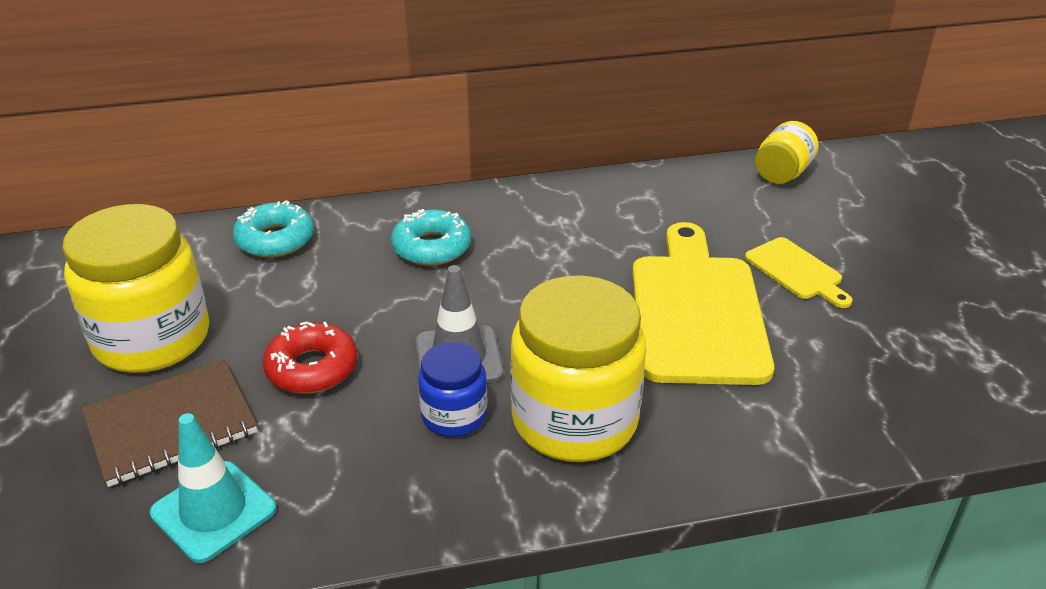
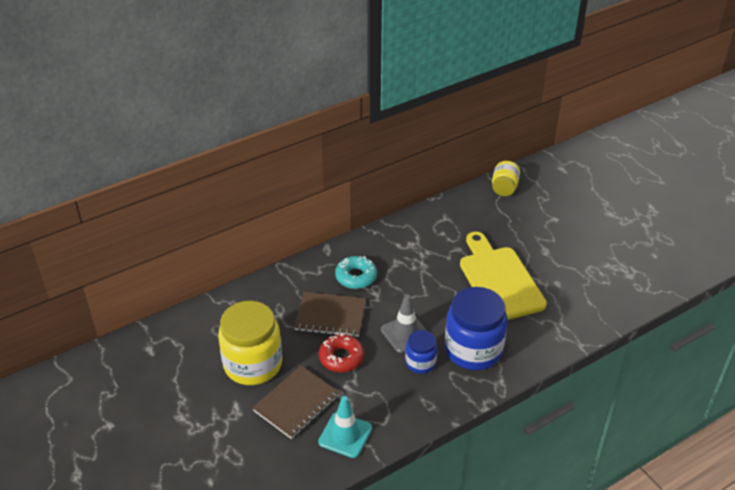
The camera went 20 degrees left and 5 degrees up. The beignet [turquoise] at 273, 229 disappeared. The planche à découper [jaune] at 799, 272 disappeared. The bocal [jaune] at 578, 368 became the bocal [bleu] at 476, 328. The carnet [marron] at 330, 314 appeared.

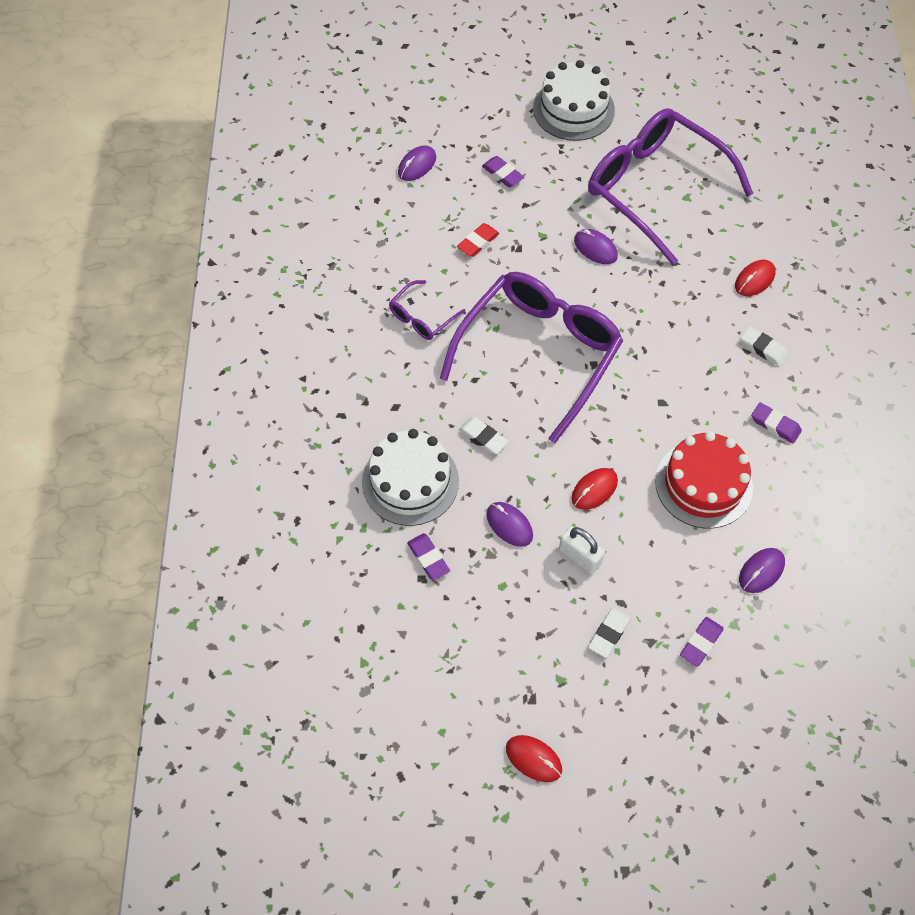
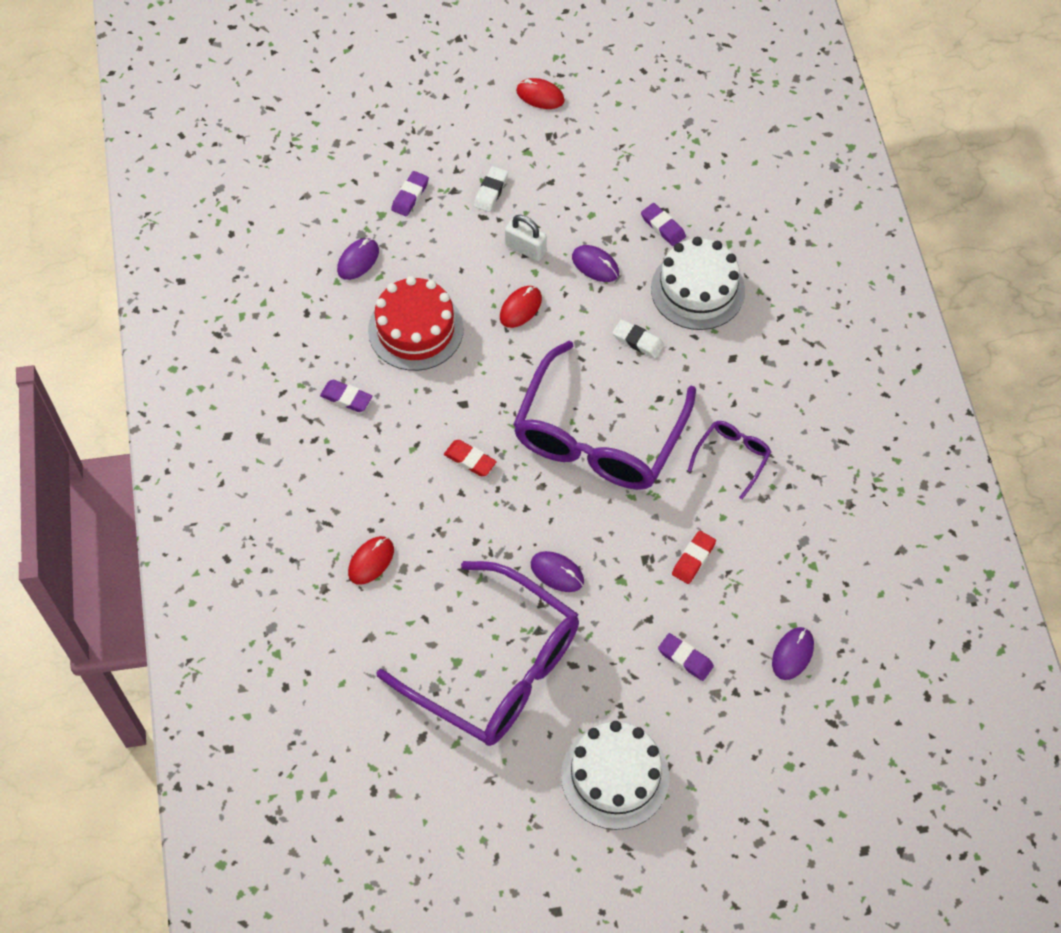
The camera went 170 degrees right and 0 degrees up. The gomme [blanc] at 765, 346 disappeared. The gomme [rouge] at 470, 458 appeared.

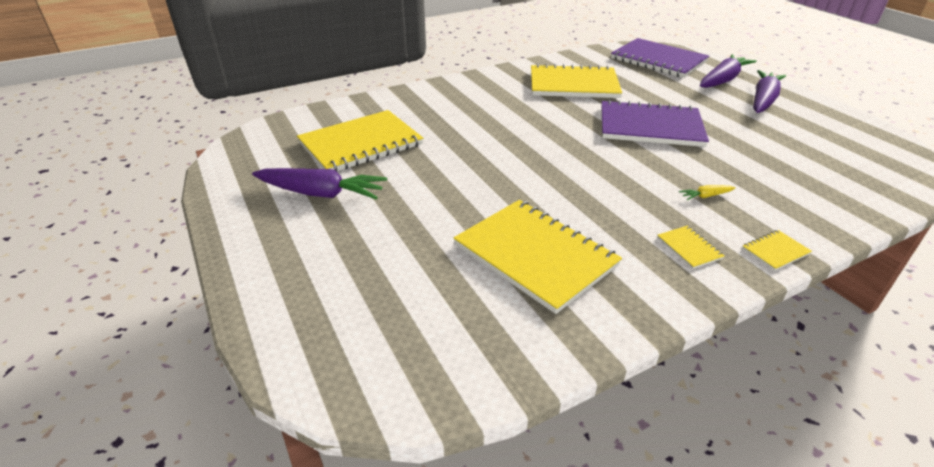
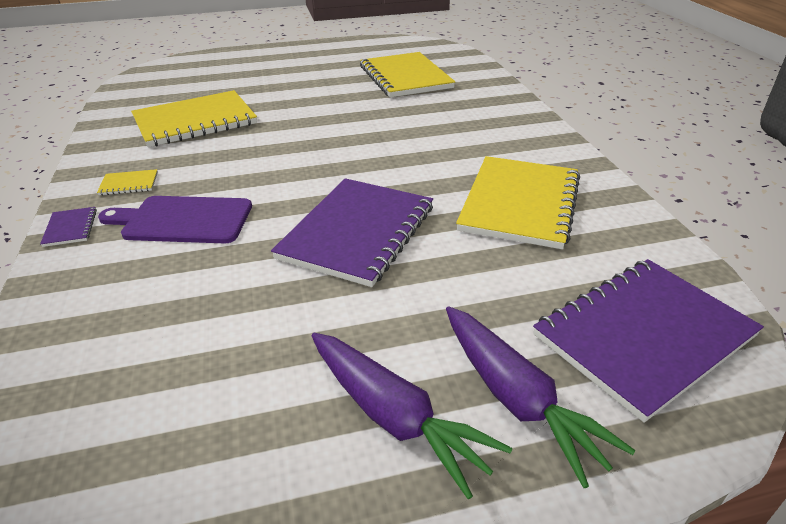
The camera went 105 degrees right and 0 degrees up. The carotte [violet] at 319, 183 disappeared. The carotte [jaune] at 707, 192 was replaced by the planche à découper [violet] at 175, 219. The carnet [jaune] at 777, 250 became the carnet [violet] at 68, 227.

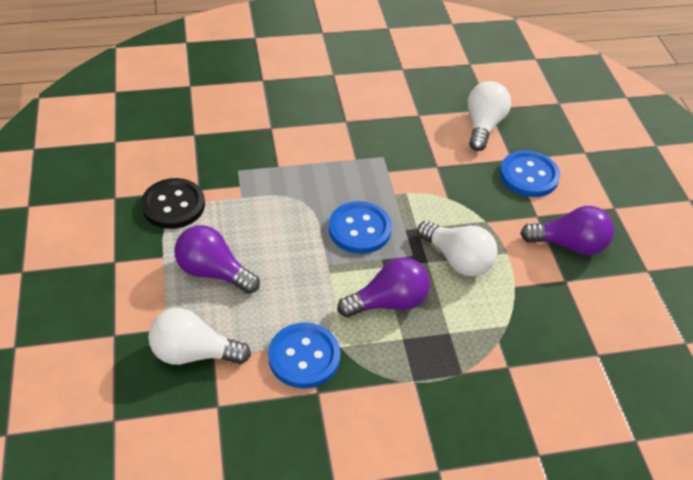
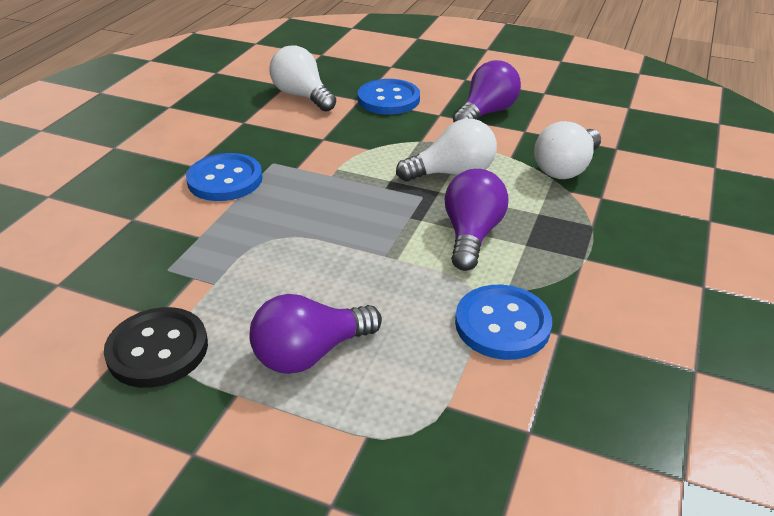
The camera went 55 degrees left and 10 degrees down. The bouton [bleu] moved from 360, 227 to 224, 177. The ampoule [blanc] moved from 199, 336 to 567, 150.

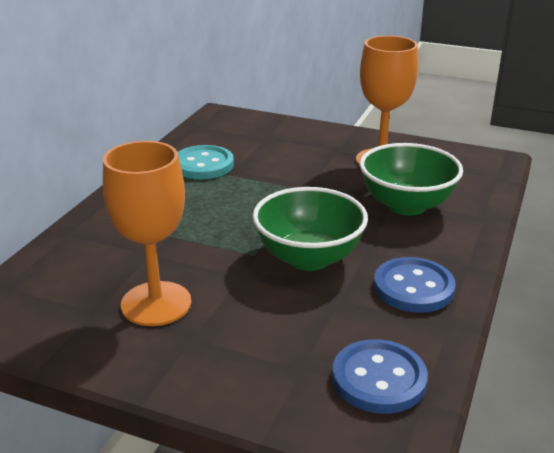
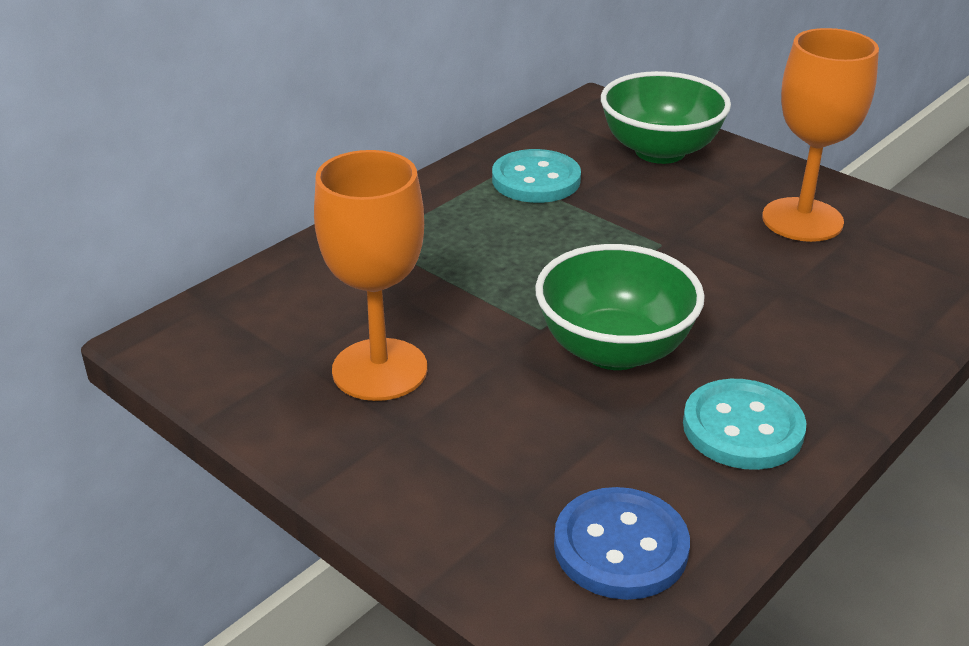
The camera went 20 degrees right and 5 degrees up. The bol [vert] moved from 411, 179 to 666, 117. The bouton [bleu] at 415, 285 became the bouton [turquoise] at 744, 424.

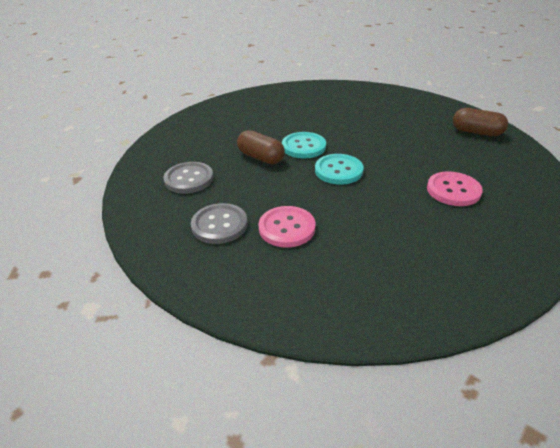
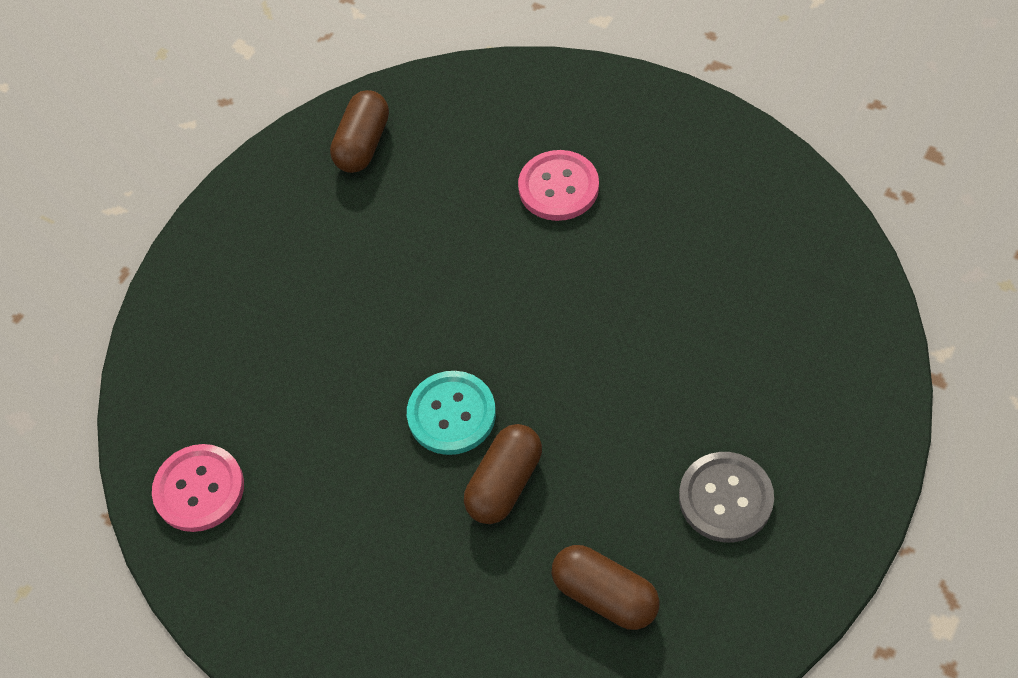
The camera went 95 degrees left and 20 degrees up. The bouton [turquoise] at 339, 169 disappeared. The bouton [gris] at 188, 178 was replaced by the gélule [marron] at 605, 587. The bouton [rose] moved from 287, 227 to 198, 488.

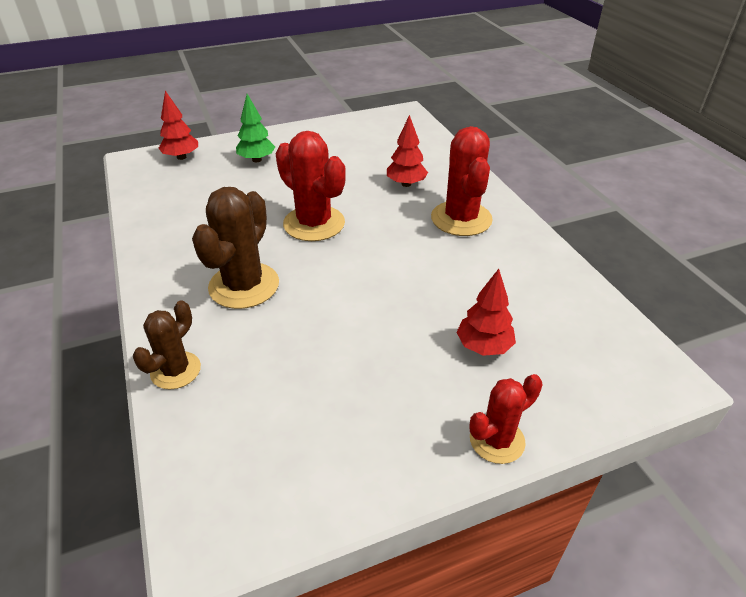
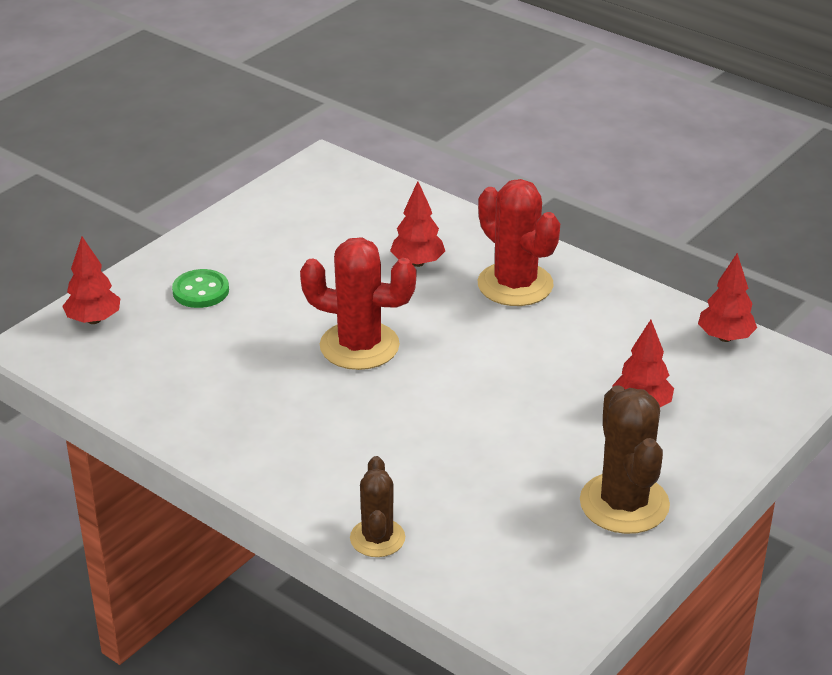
The camera went 30 degrees left and 5 degrees down. The arbre [vert] at 255, 128 was replaced by the bouton [vert] at 200, 288. The cactus [marron] moved from 235, 248 to 625, 459. The cactus [rouge] at 506, 419 disappeared. The arbre [rouge] at 727, 297 appeared.

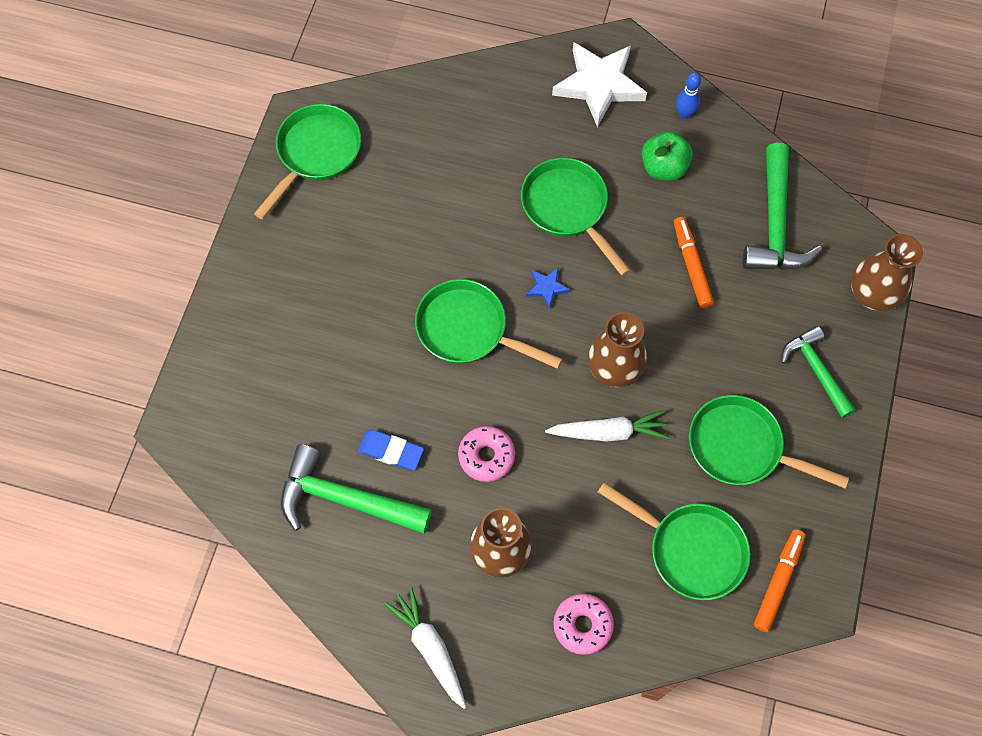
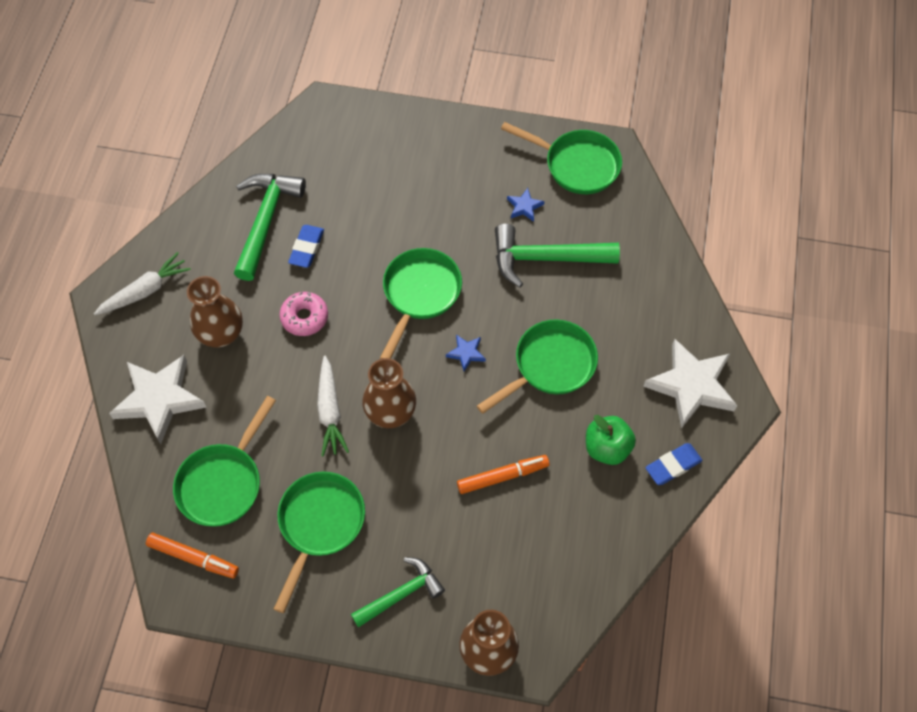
The camera went 85 degrees right and 5 degrees down. The quille [bleu] at 688, 95 was replaced by the gomme [bleu] at 674, 464. The marteau [vert] moved from 782, 206 to 557, 255. The beignet [rose] at 583, 624 was replaced by the étoile [blanc] at 157, 399. The étoile [bleu] at 525, 205 appeared.

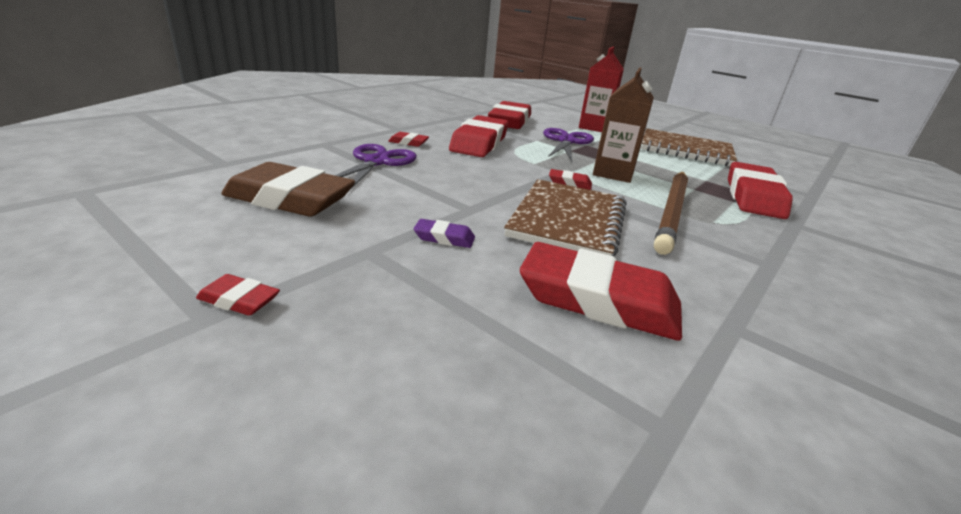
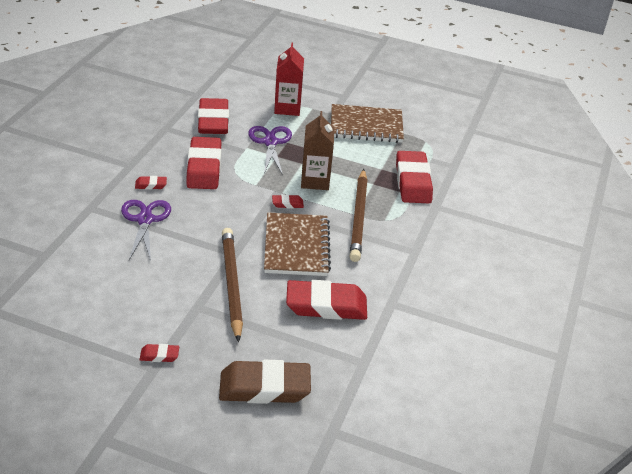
The camera went 20 degrees left and 10 degrees up. The gomme [marron] moved from 288, 189 to 265, 382. The gomme [violet] at 444, 233 was replaced by the crayon [marron] at 232, 285.

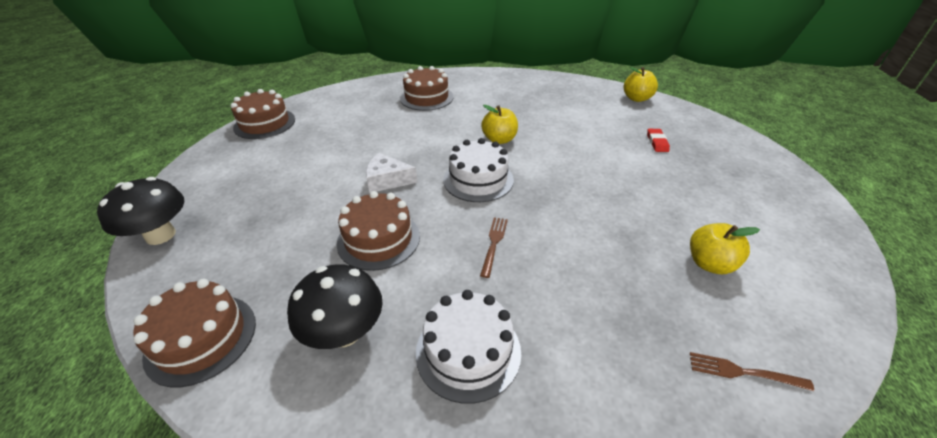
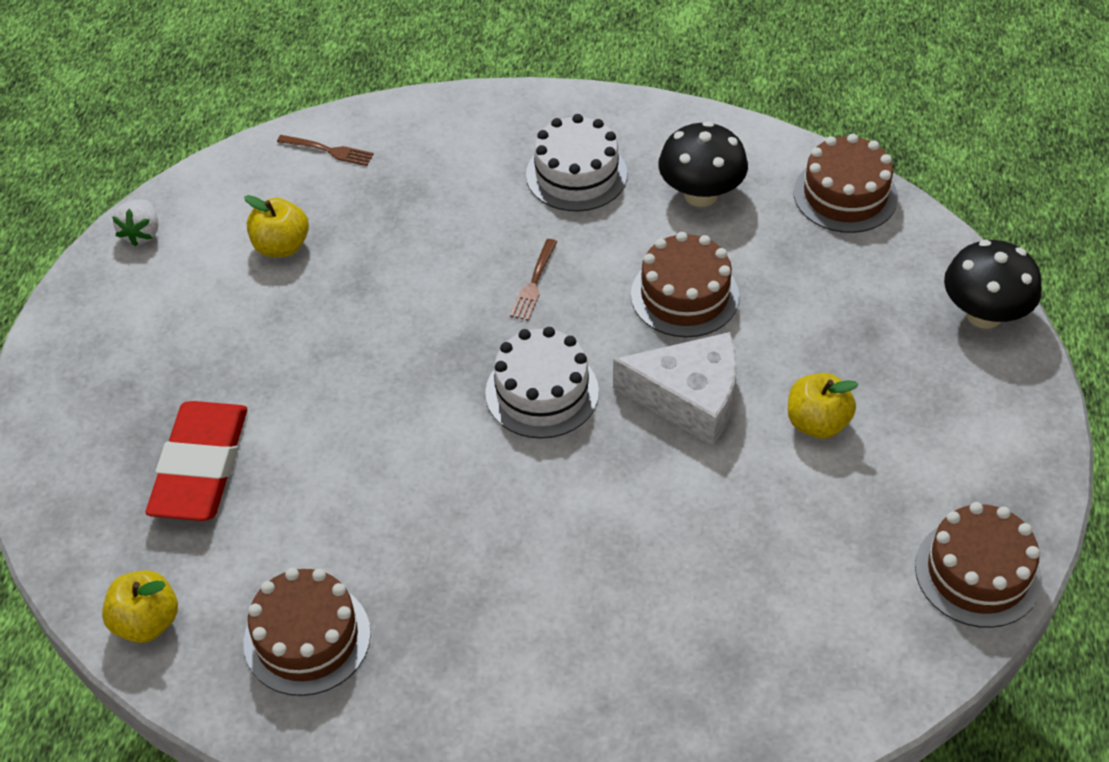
The camera went 175 degrees left and 10 degrees up. The gâteau [marron] moved from 427, 88 to 307, 632. The pomme [jaune] moved from 499, 124 to 823, 406. The gomme [rouge] at 658, 140 changed to 2.43 times the size. The fromage [blanc] at 392, 173 changed to 1.56 times the size. The fraise [blanc] at 135, 223 appeared.

